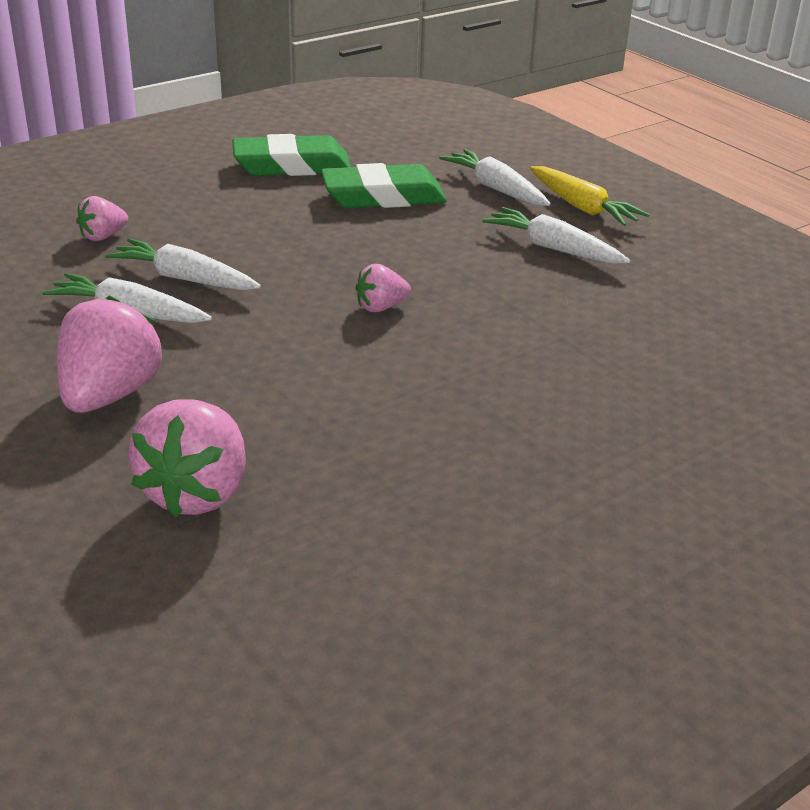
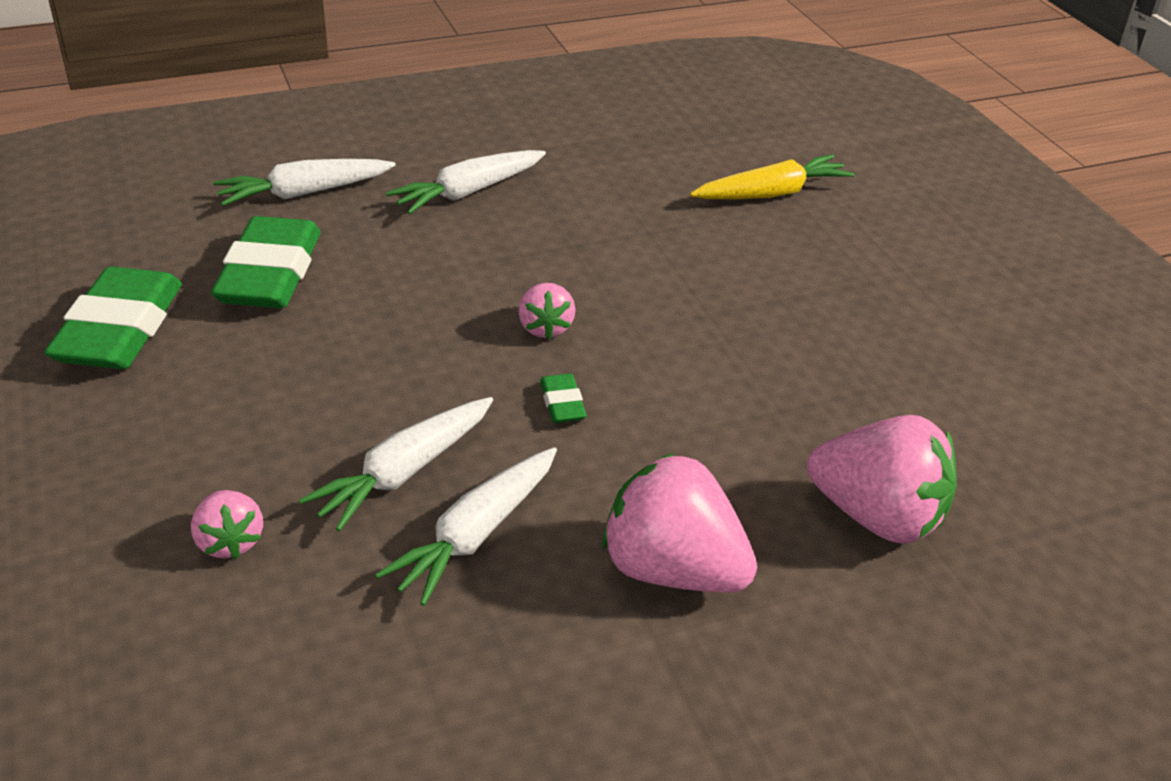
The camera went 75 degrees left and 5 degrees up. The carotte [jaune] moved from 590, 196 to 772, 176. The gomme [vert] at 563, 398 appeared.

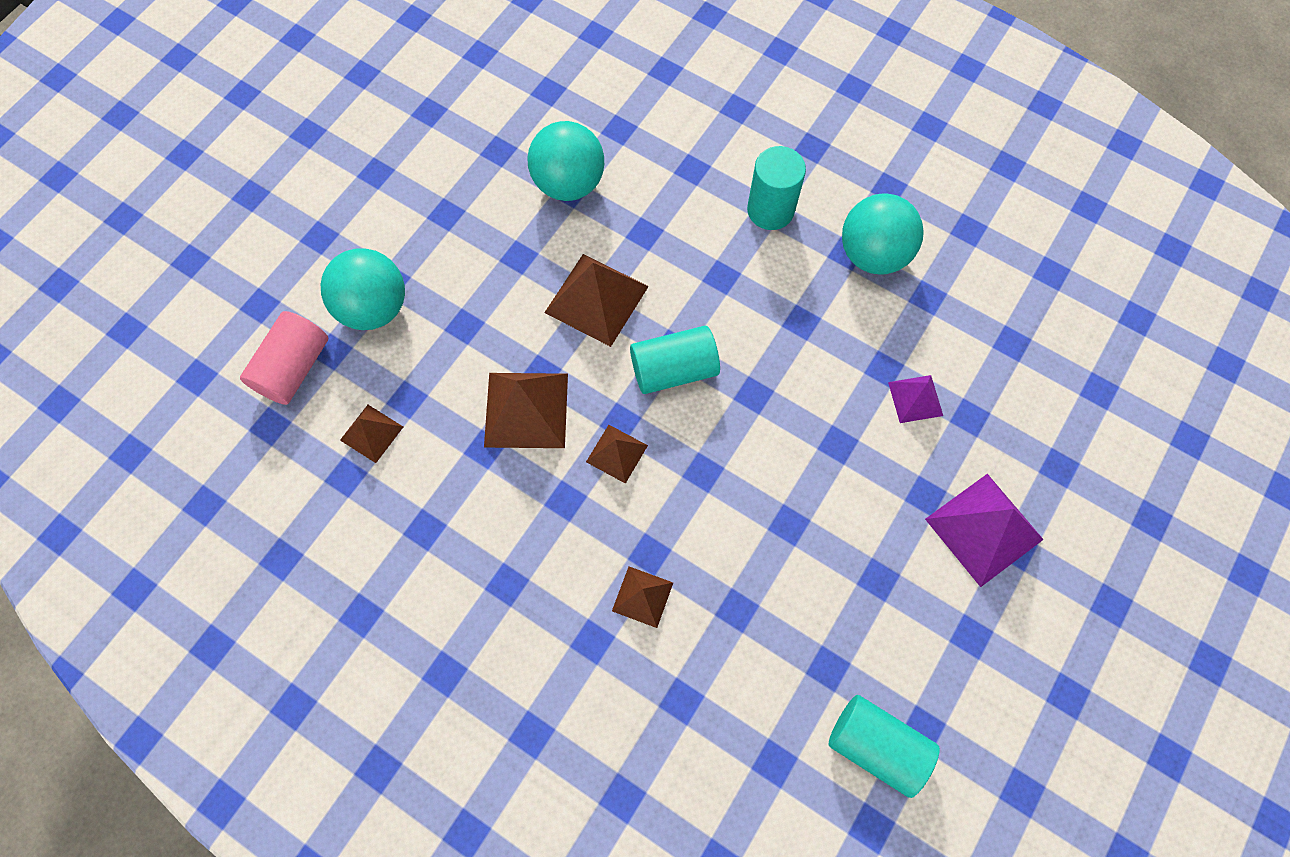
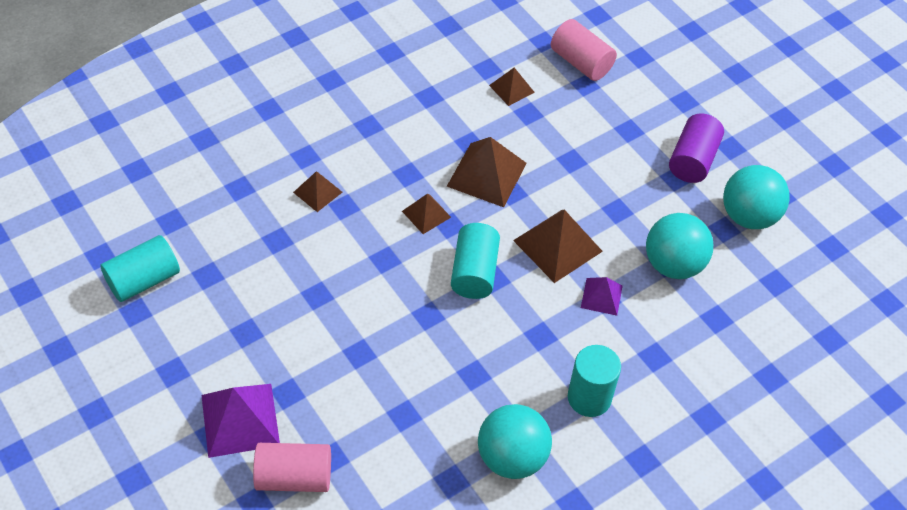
The camera went 110 degrees right and 15 degrees down. The balle [turquoise] moved from 363, 289 to 756, 197. The pyramide [violet] moved from 915, 399 to 602, 296. The cylindre [violet] at 696, 148 appeared. The cylindre [rose] at 292, 467 appeared.

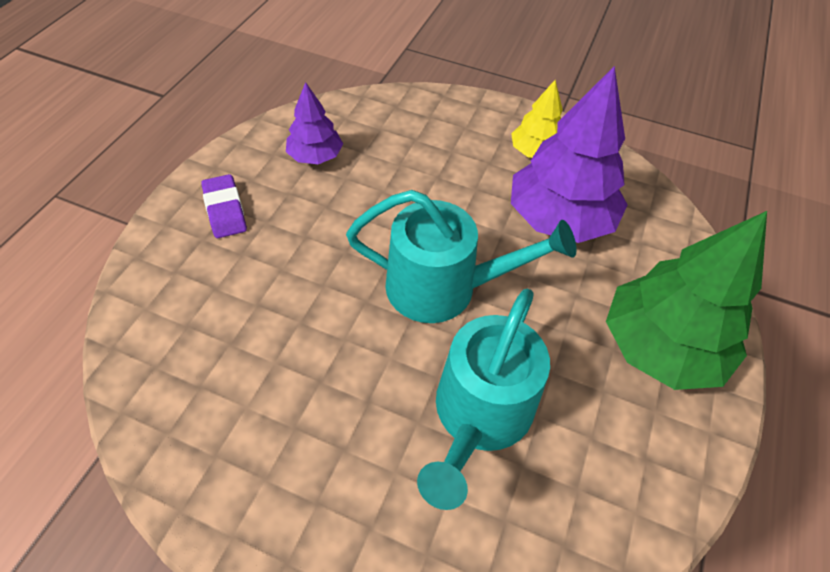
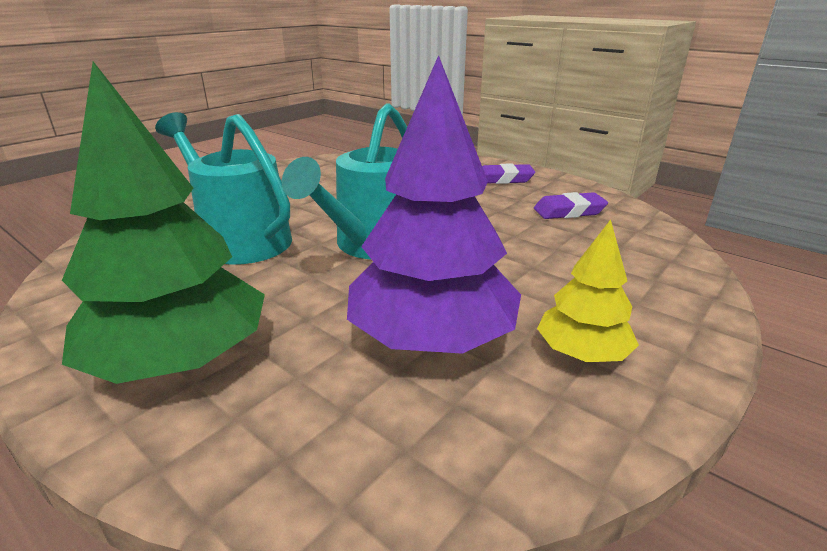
The camera went 110 degrees right and 25 degrees down. The arbre [violet] at 314, 123 was replaced by the gomme [violet] at 571, 205.

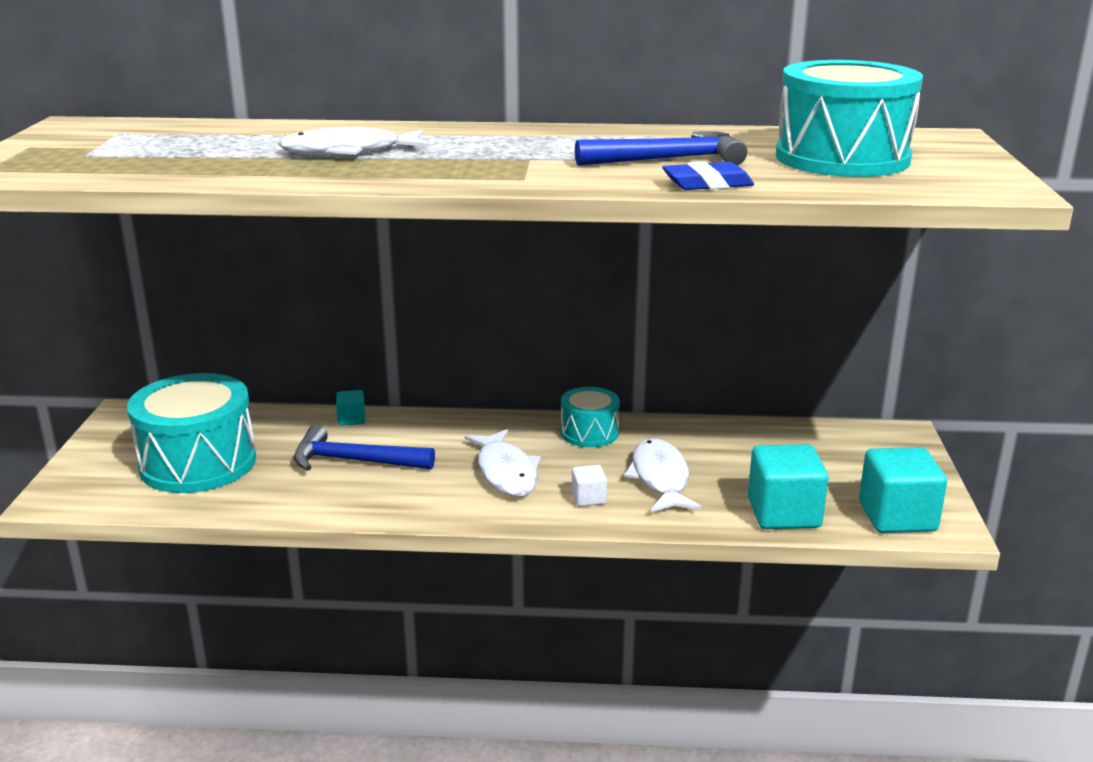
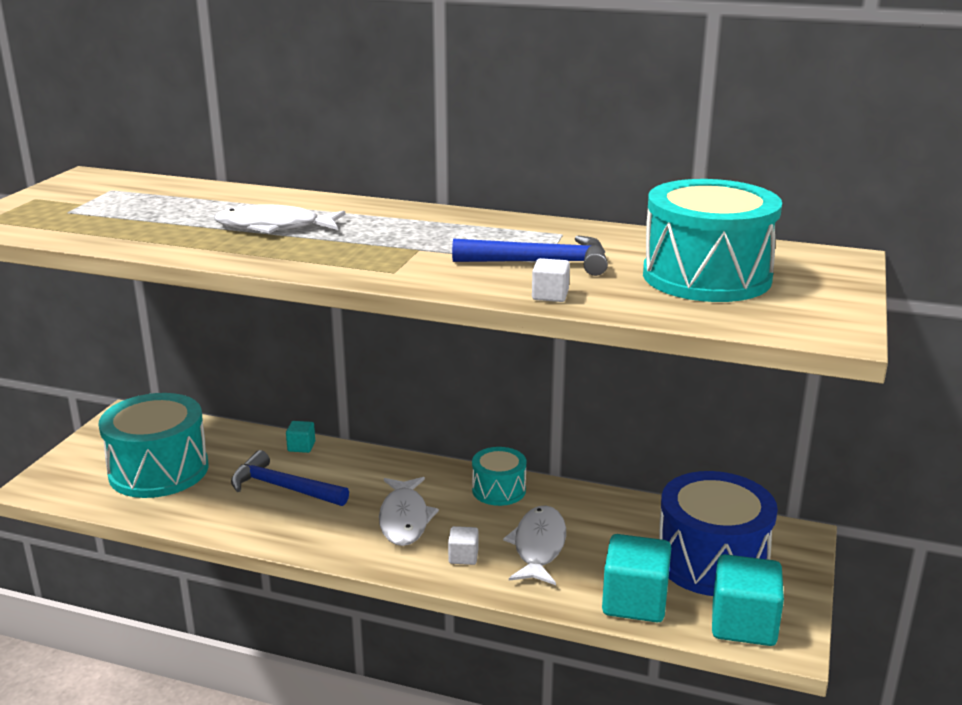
The camera went 15 degrees right and 0 degrees up. The gomme [bleu] at 708, 176 was replaced by the cube [blanc] at 551, 280. The tambour [bleu] at 718, 533 appeared.

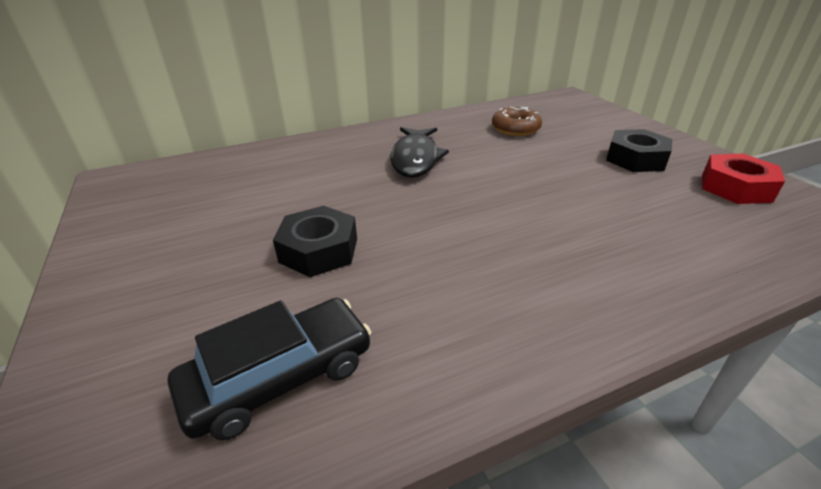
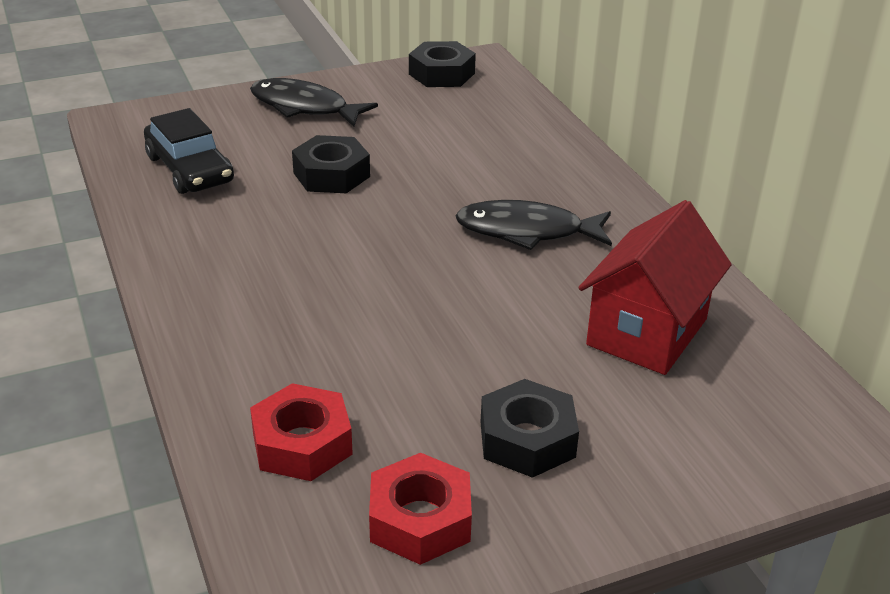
The camera went 90 degrees right and 0 degrees up. The beignet [marron] at 517, 121 was replaced by the maison [rouge] at 655, 287. The écrou [noir] at 442, 64 appeared. The poisson [noir] at 314, 102 appeared. The écrou [rouge] at 301, 432 appeared.

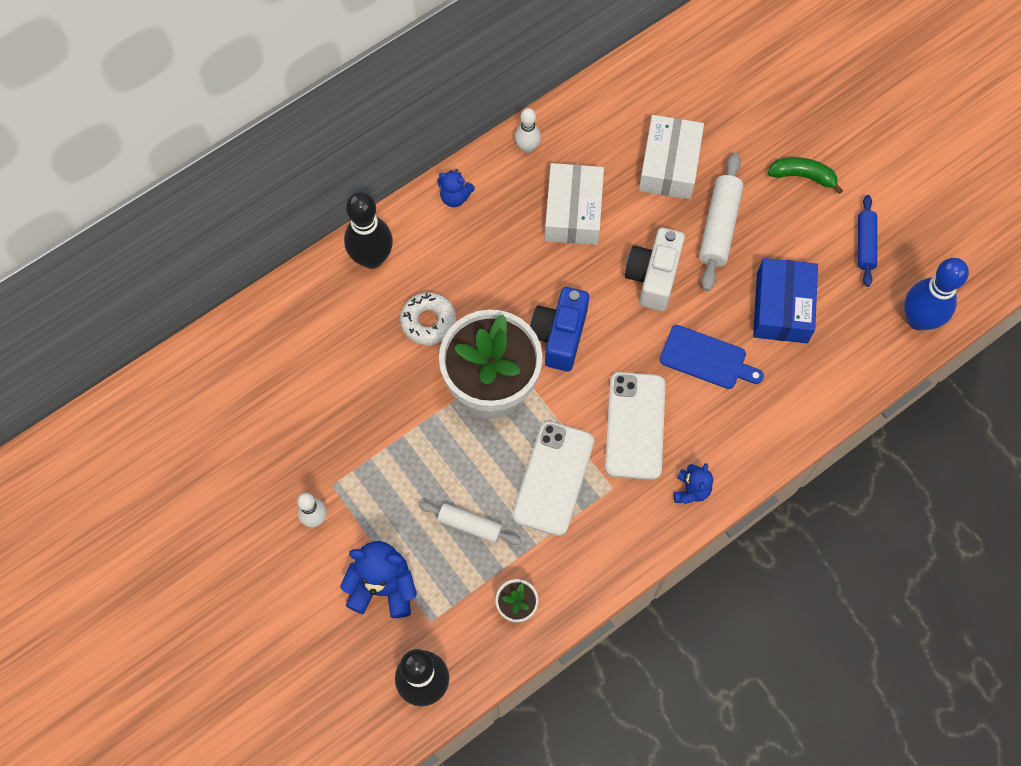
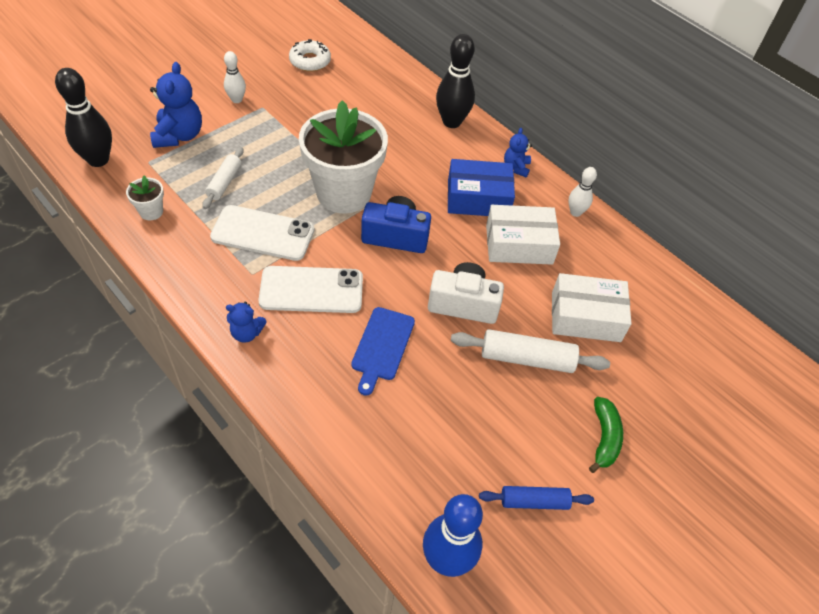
The camera went 80 degrees right and 15 degrees down. The boîte [bleu] moved from 785, 300 to 481, 187. The beignet [blanc] moved from 428, 318 to 310, 55.

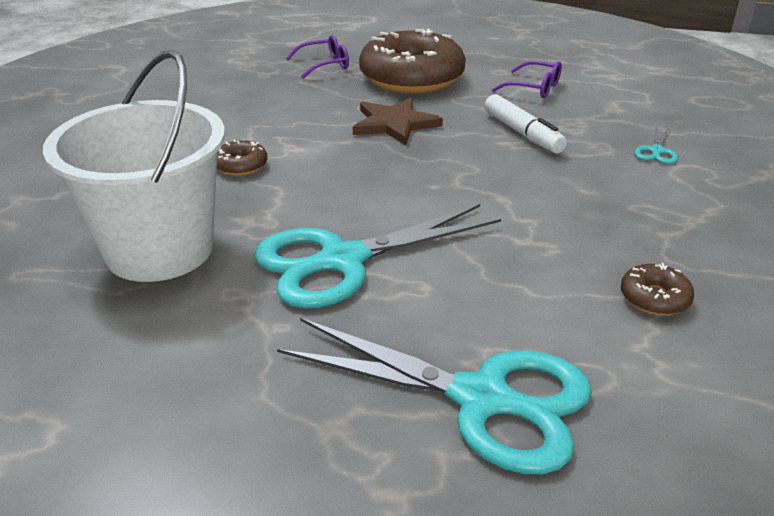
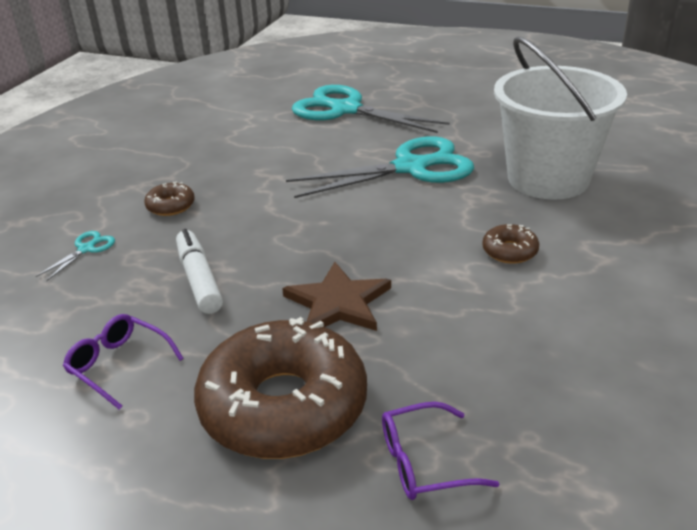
The camera went 170 degrees left and 0 degrees up. The beignet [marron] moved from 657, 289 to 169, 198.

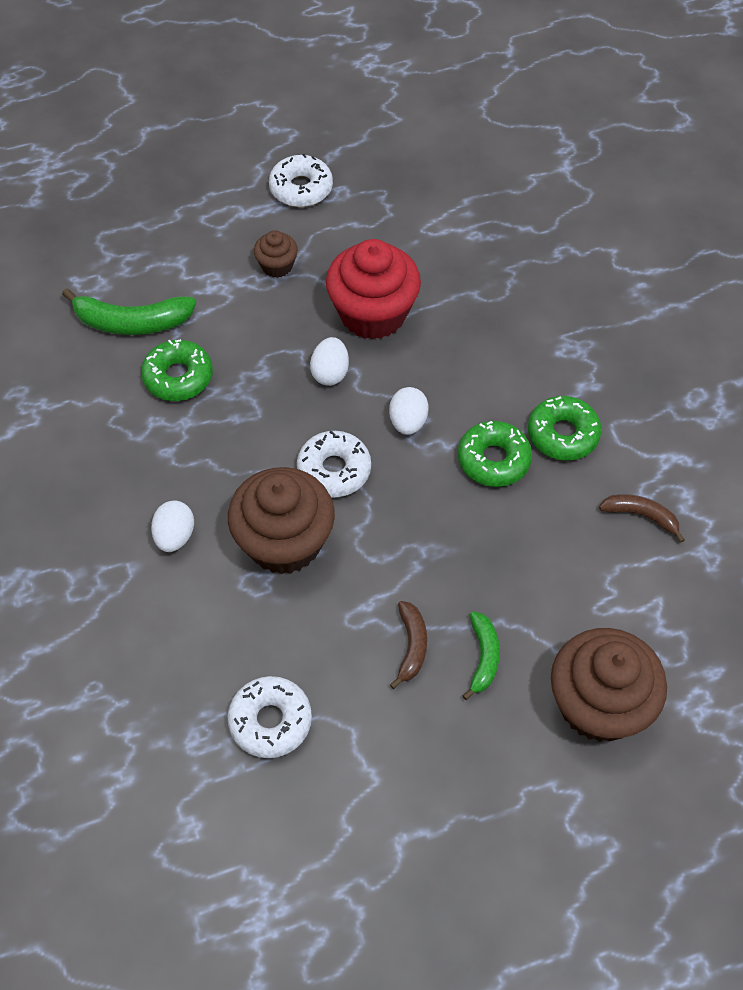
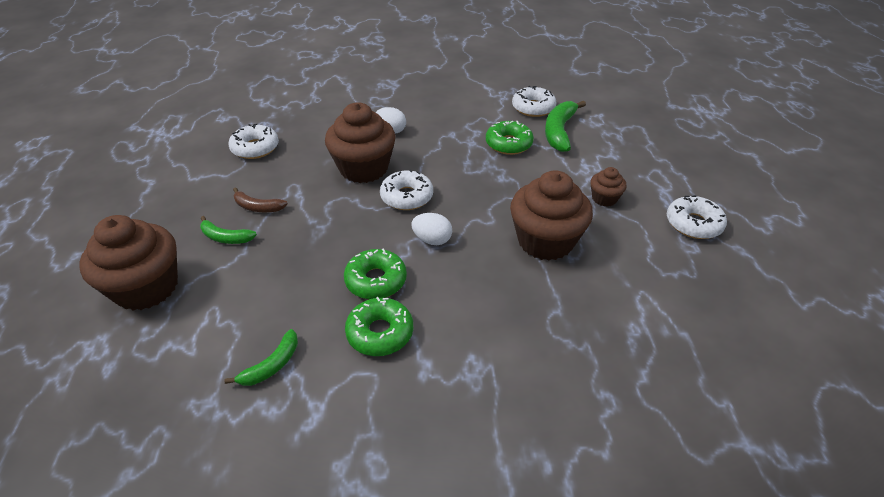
The camera went 105 degrees right and 15 degrees down. The muffin [rouge] at 373, 289 became the muffin [marron] at 551, 215. The œuf [blanc] at 329, 361 disappeared. The banane [marron] at 642, 518 became the banane [vert] at 261, 357. The beignet [blanc] at 534, 101 appeared.

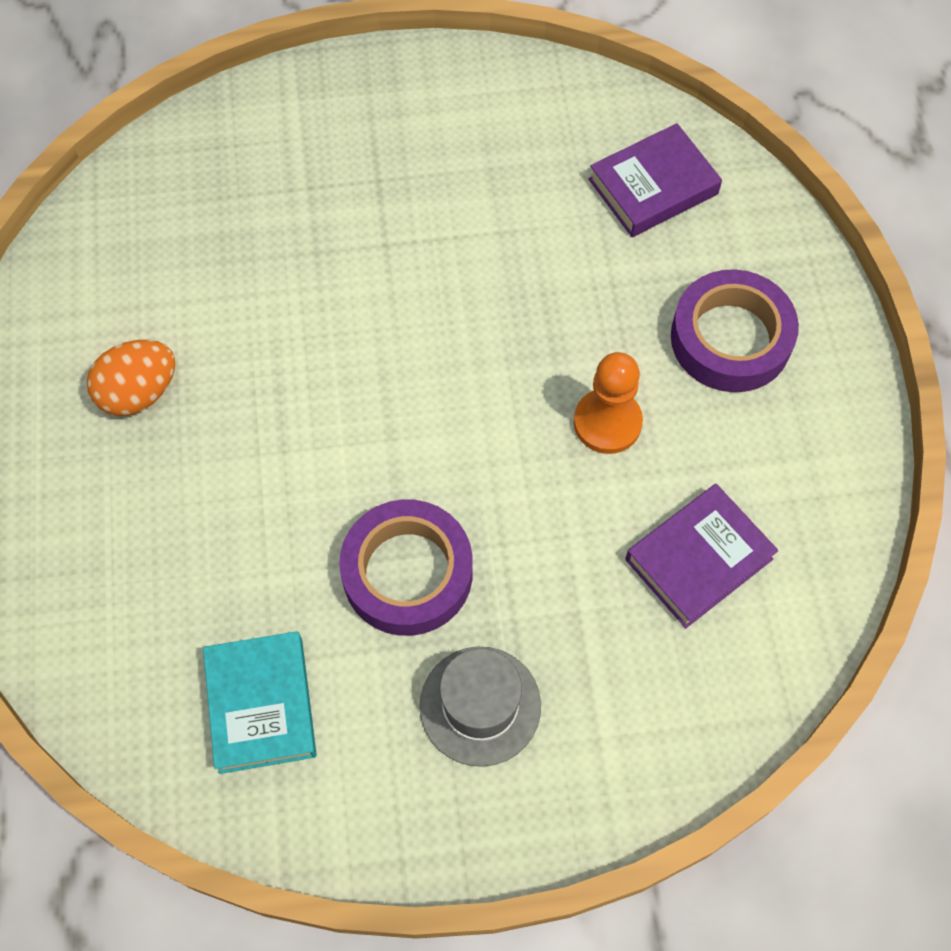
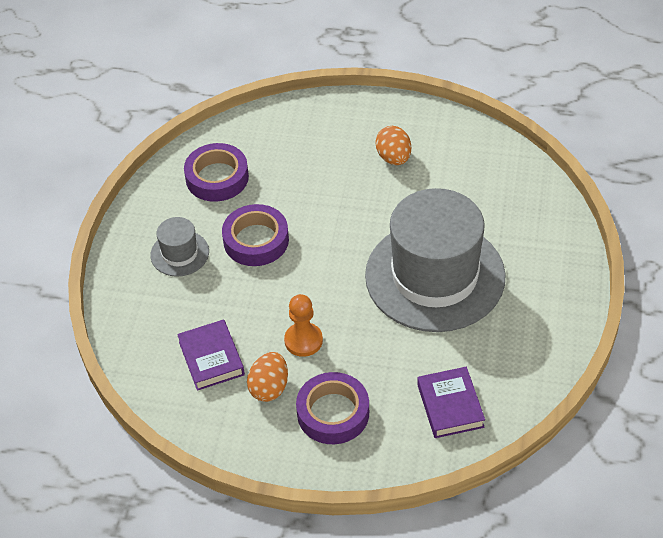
The camera went 110 degrees right and 15 degrees down. The livre [turquoise] at 260, 702 was replaced by the ruban adhésif [violet] at 216, 172. The chapeau [gris] at 435, 260 appeared. The œuf [orange] at 267, 377 appeared.

